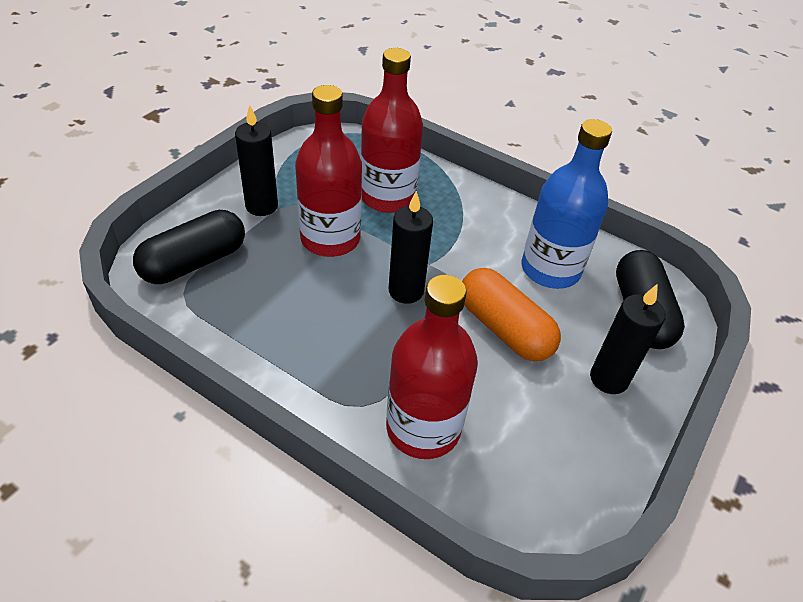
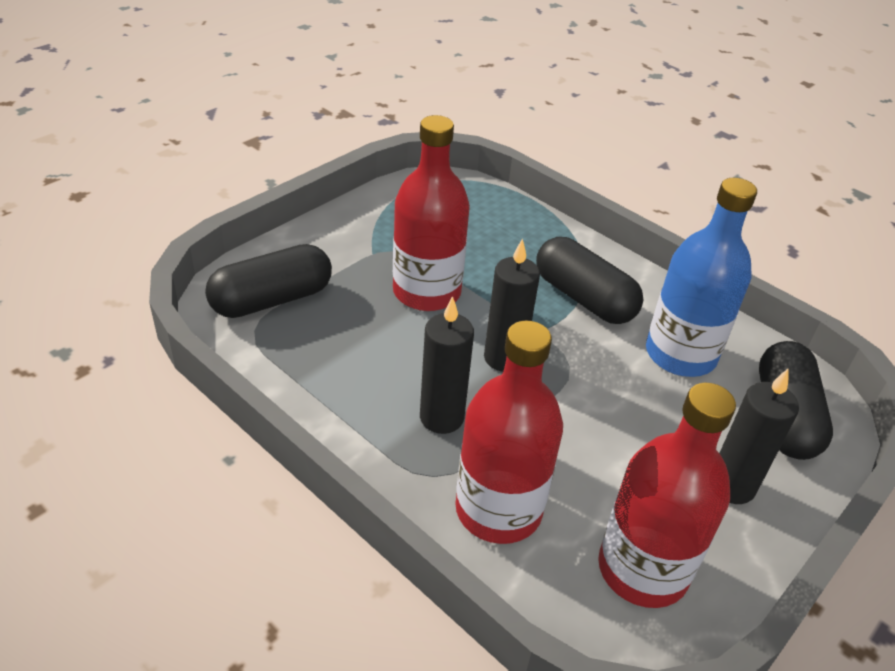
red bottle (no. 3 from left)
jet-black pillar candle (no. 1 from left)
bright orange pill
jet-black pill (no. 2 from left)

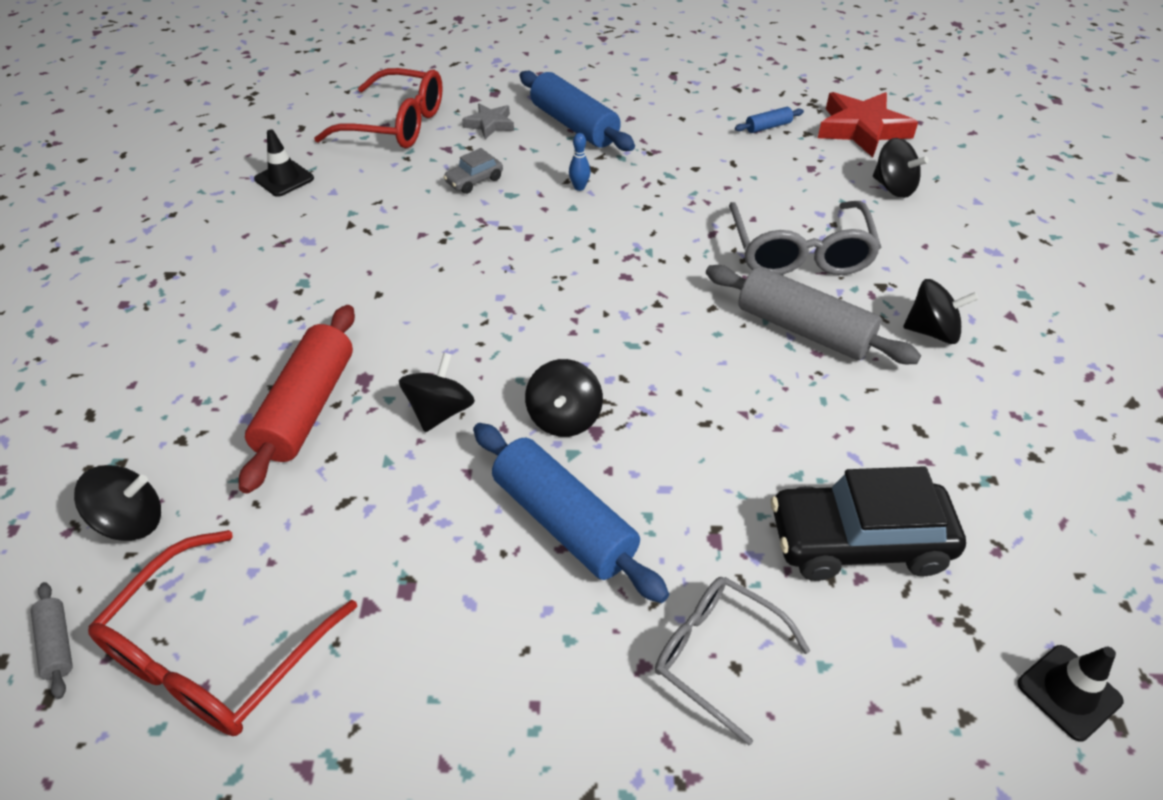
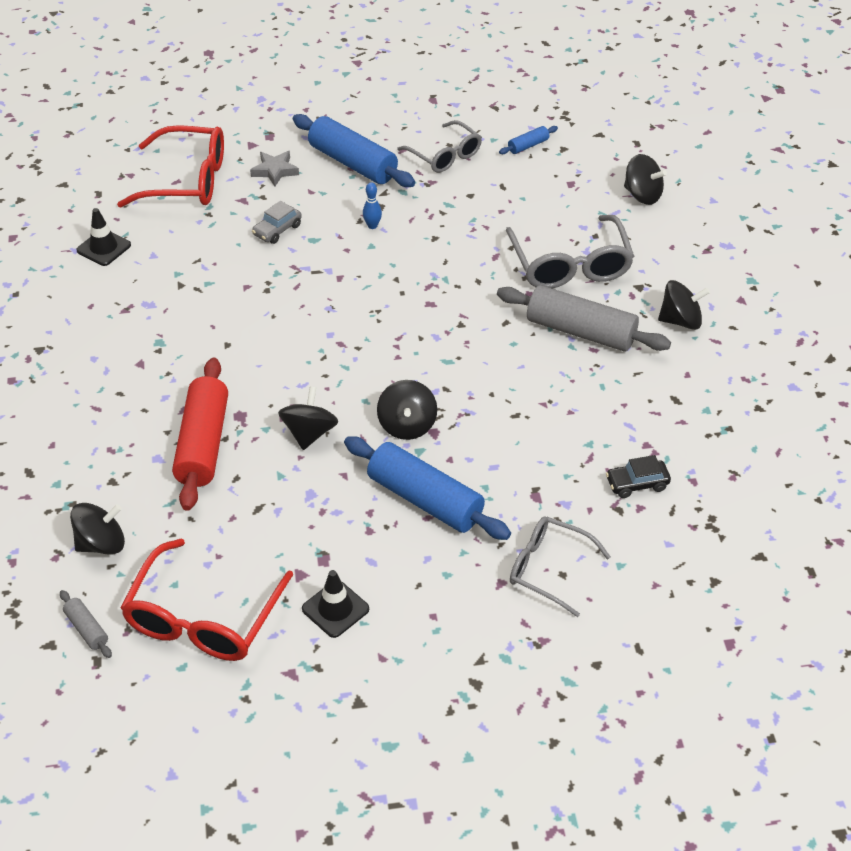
red five-pointed star
jet-black toy car
jet-black traffic cone (no. 2 from left)
grey spectacles (no. 1 from left)

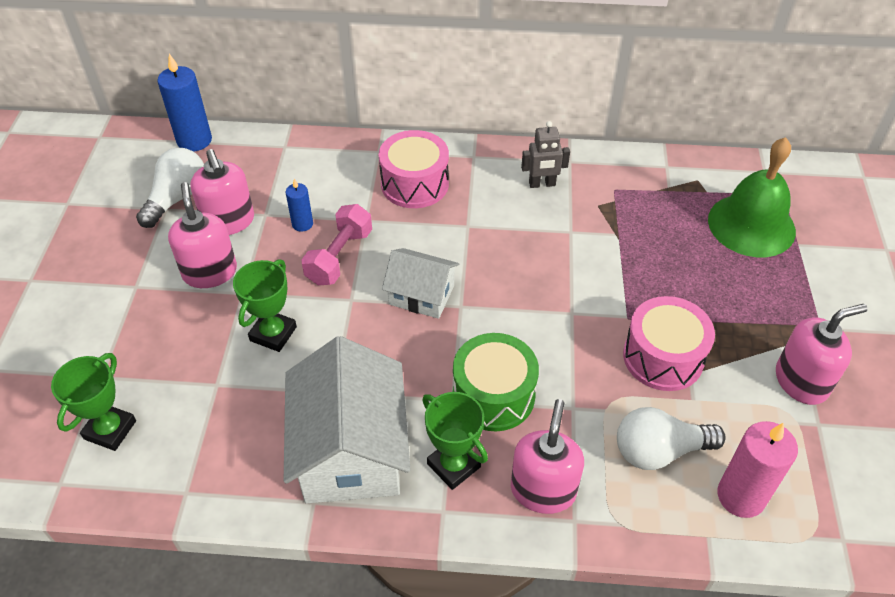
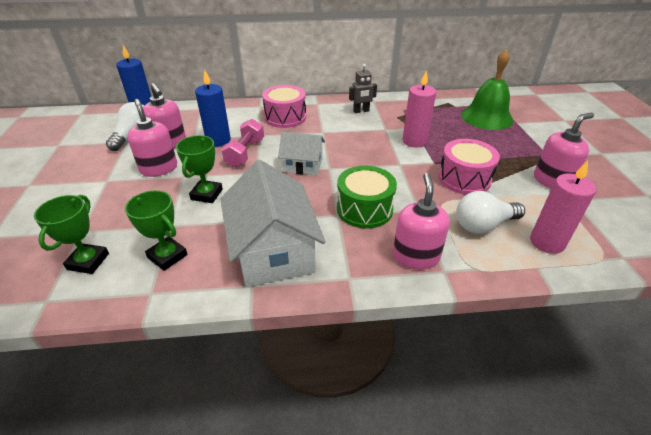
royal blue pillar candle (no. 2 from left)
leaf-green award cup (no. 2 from left)
rose-pink pillar candle (no. 1 from left)

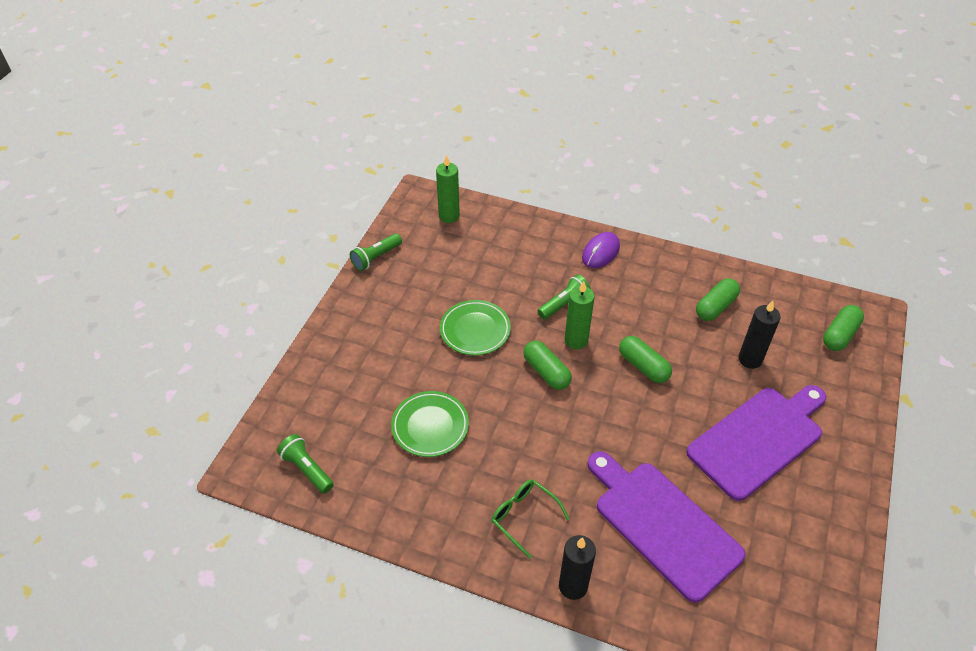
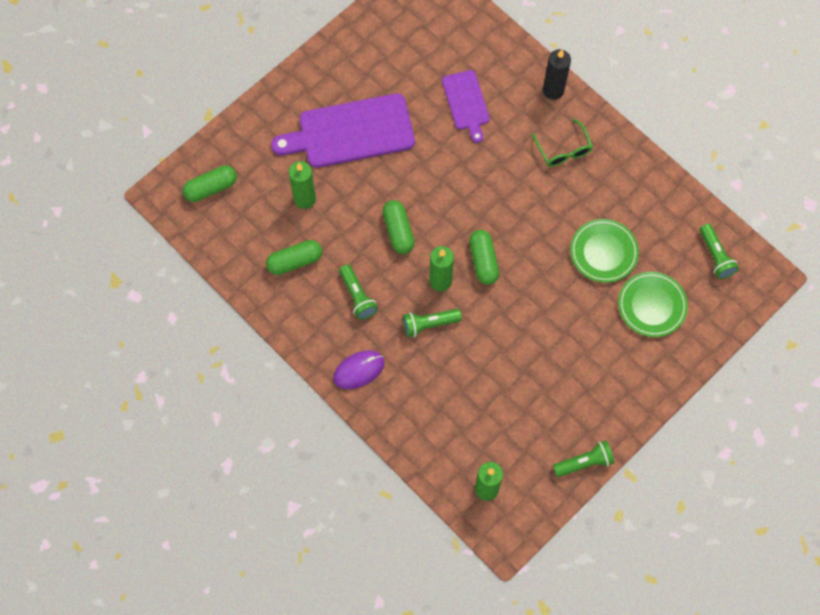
leaf-green plate (no. 2 from left)
leaf-green pillar candle (no. 1 from left)
purple cutting board (no. 2 from left)
leaf-green torch (no. 1 from left)

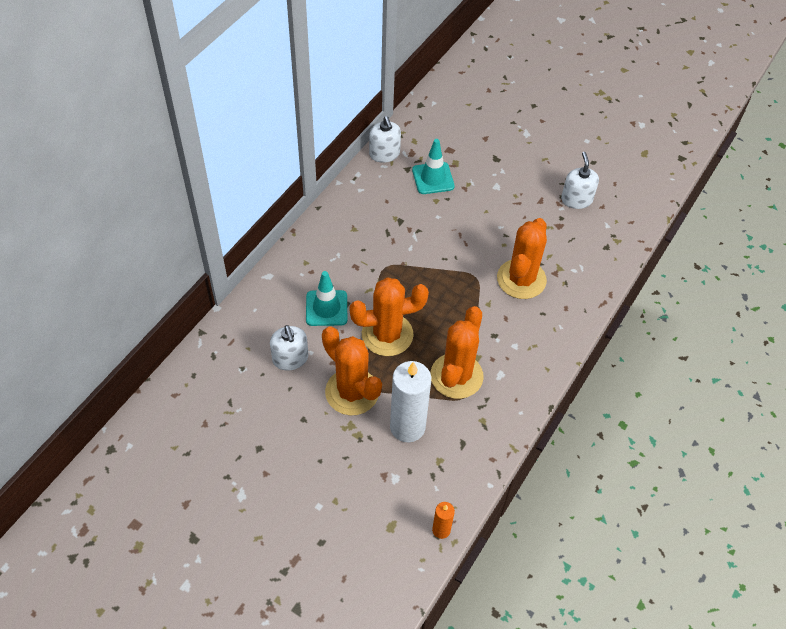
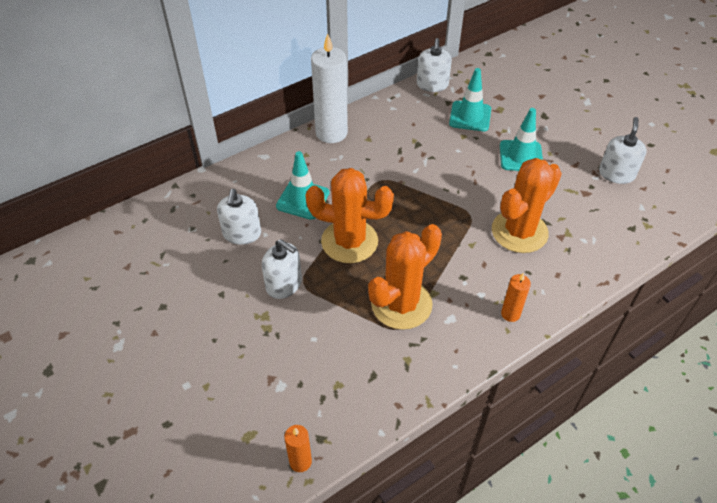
snow-white pump bottle (no. 2 from left)
snow-white pillar candle
aqua traffic cone (no. 3 from left)
bright orange pillar candle (no. 2 from left)

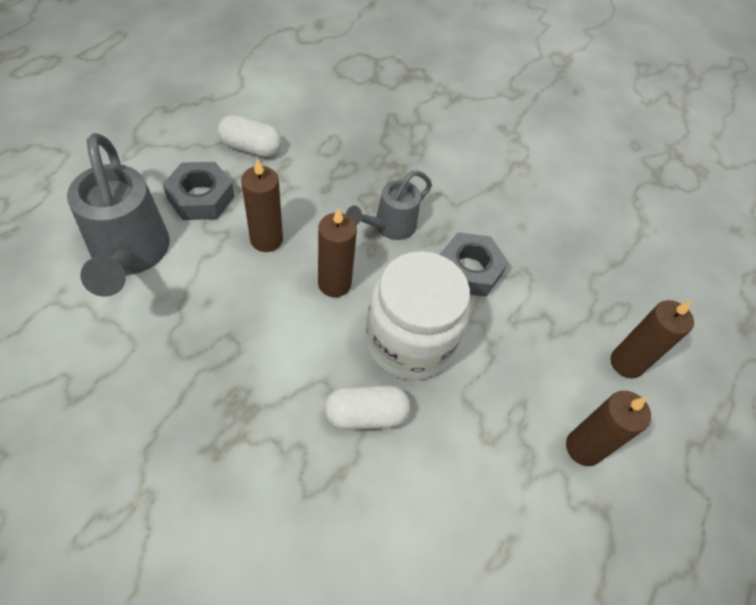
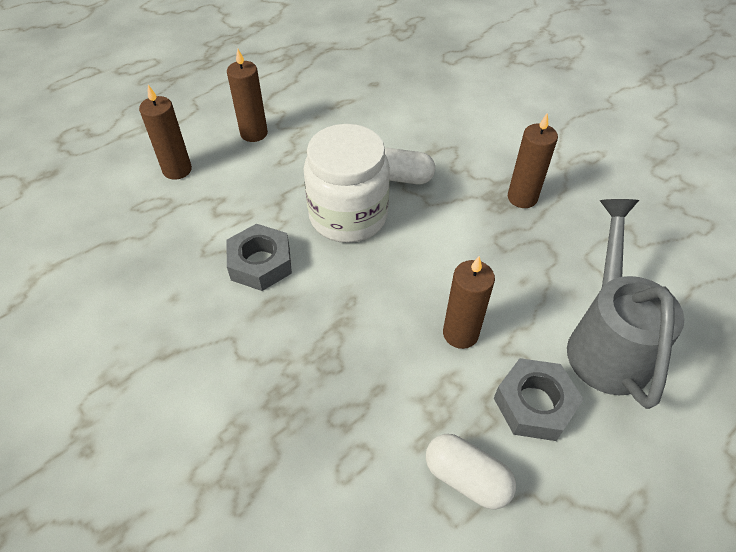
grey watering can (no. 2 from left in the first image)
russet pillar candle (no. 4 from left)

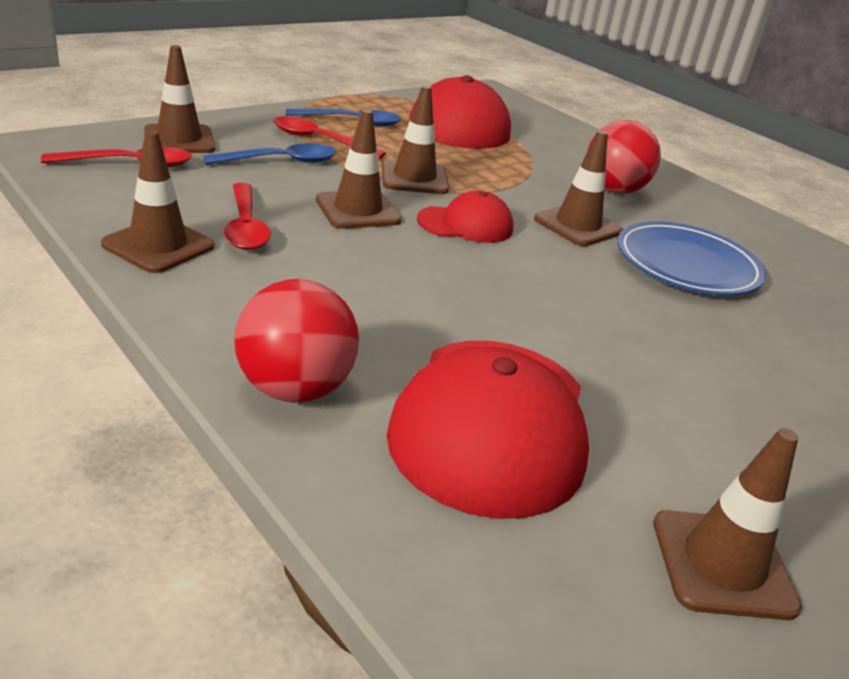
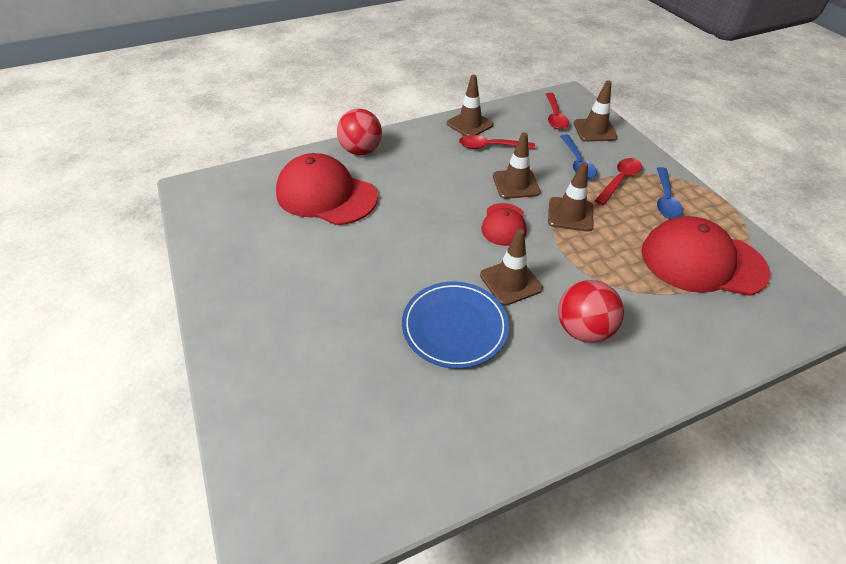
russet traffic cone (no. 6 from left in the first image)

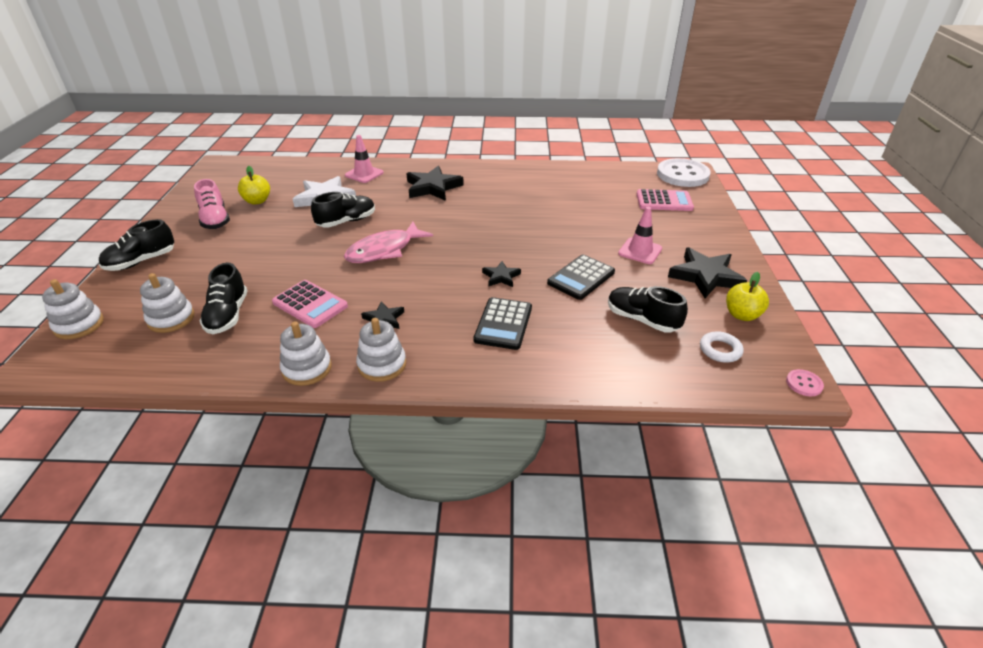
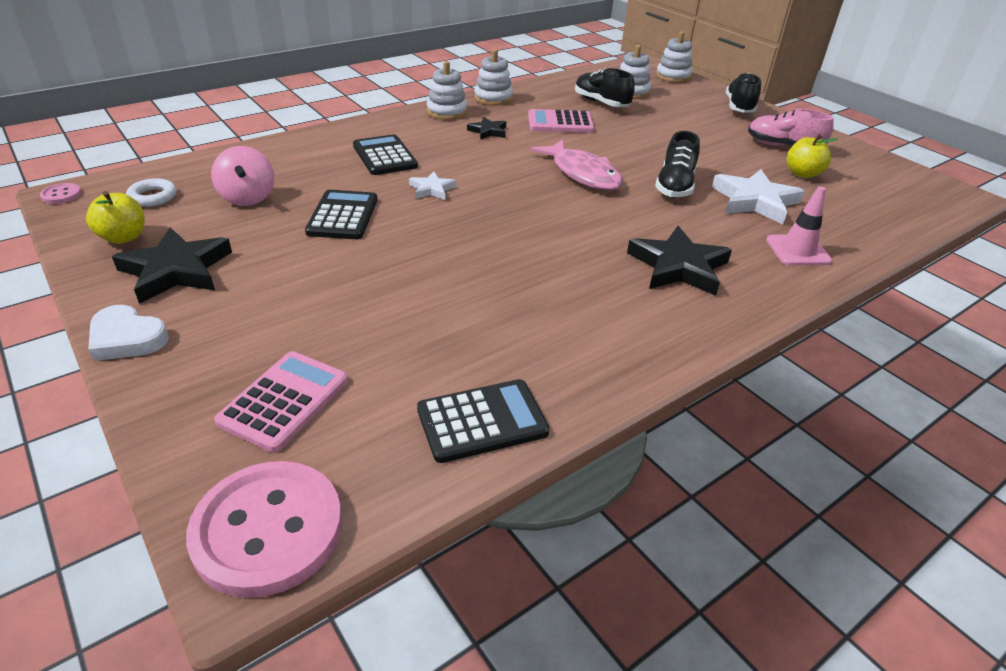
rose-pink sewing button (no. 2 from left)
rose-pink pocket calculator (no. 1 from left)
rose-pink traffic cone (no. 2 from left in the first image)
rose-pink toy fish
snow-white five-pointed star (no. 1 from left)
rose-pink spinning top
snow-white love heart
jet-black pocket calculator (no. 3 from left)

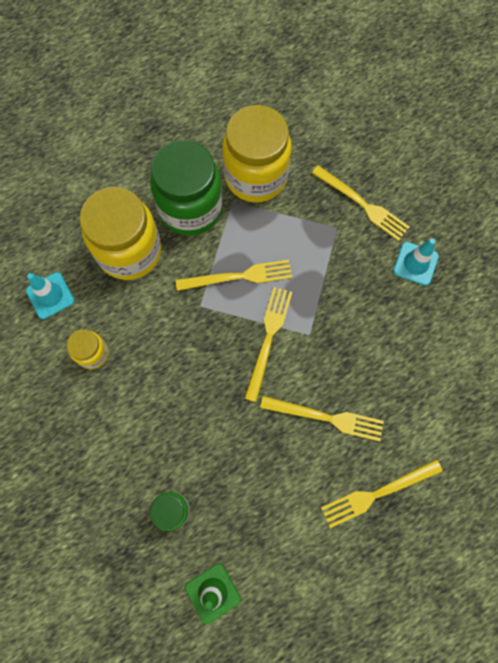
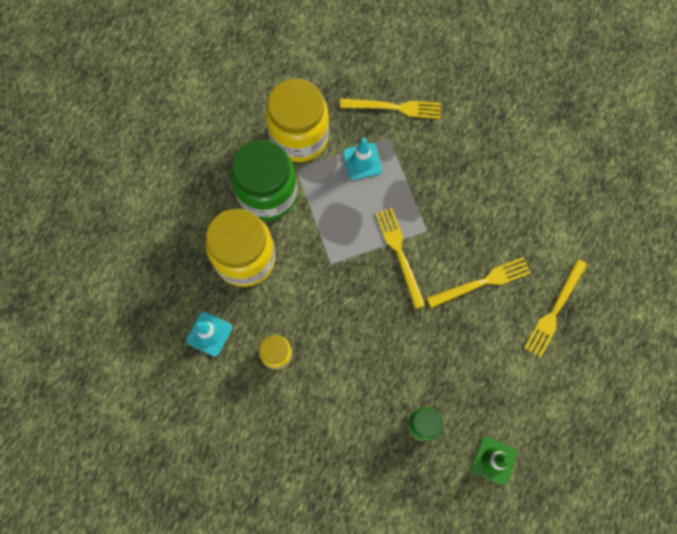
aqua traffic cone (no. 2 from left)
bright yellow fork (no. 1 from left in the first image)

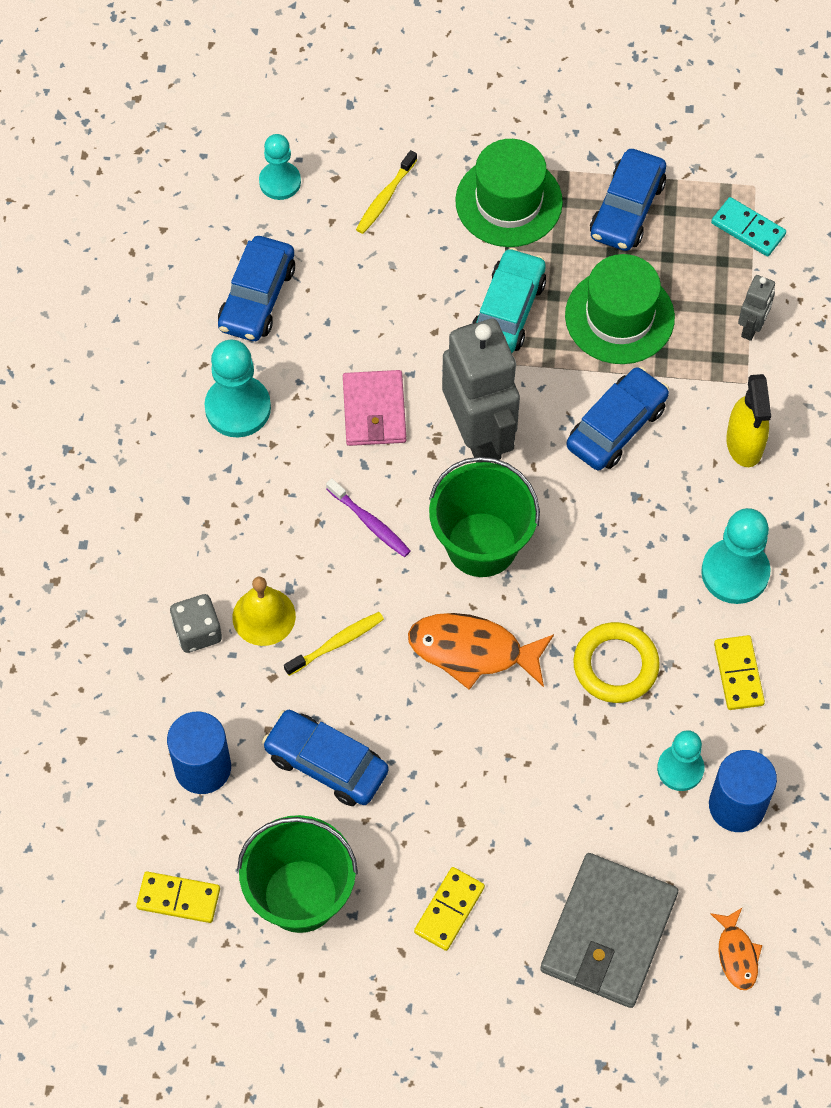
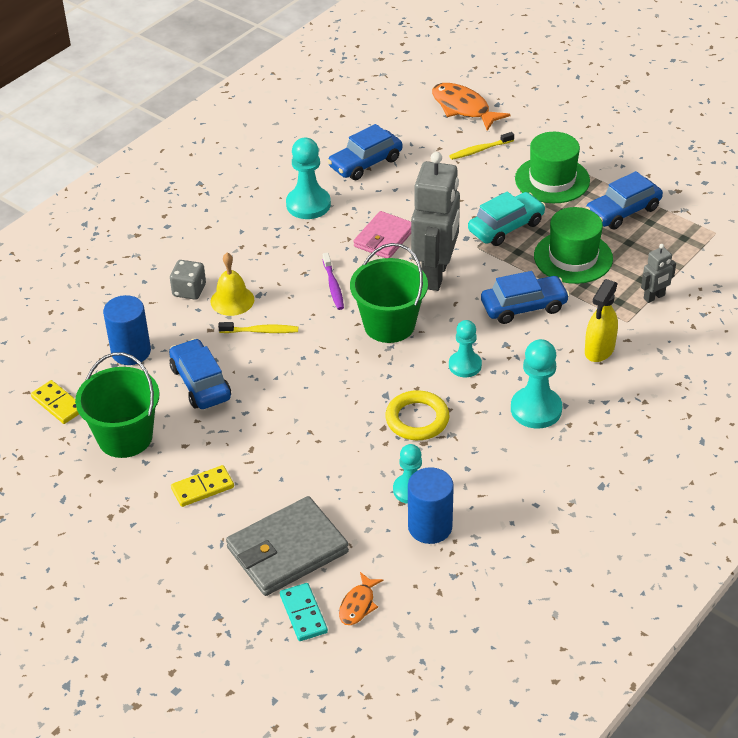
aqua chess pawn (no. 3 from left)
aqua domino tile
bright orange toy fish (no. 2 from left)
bright yellow domino tile (no. 3 from left in the first image)

